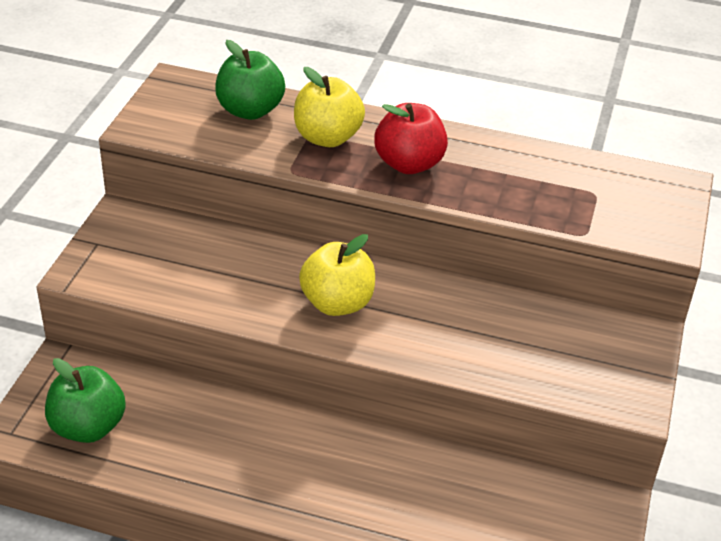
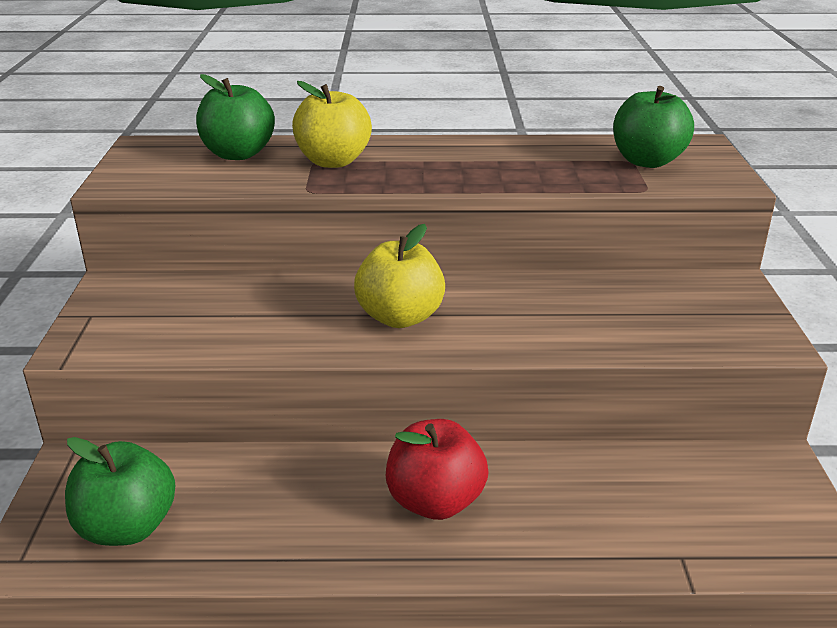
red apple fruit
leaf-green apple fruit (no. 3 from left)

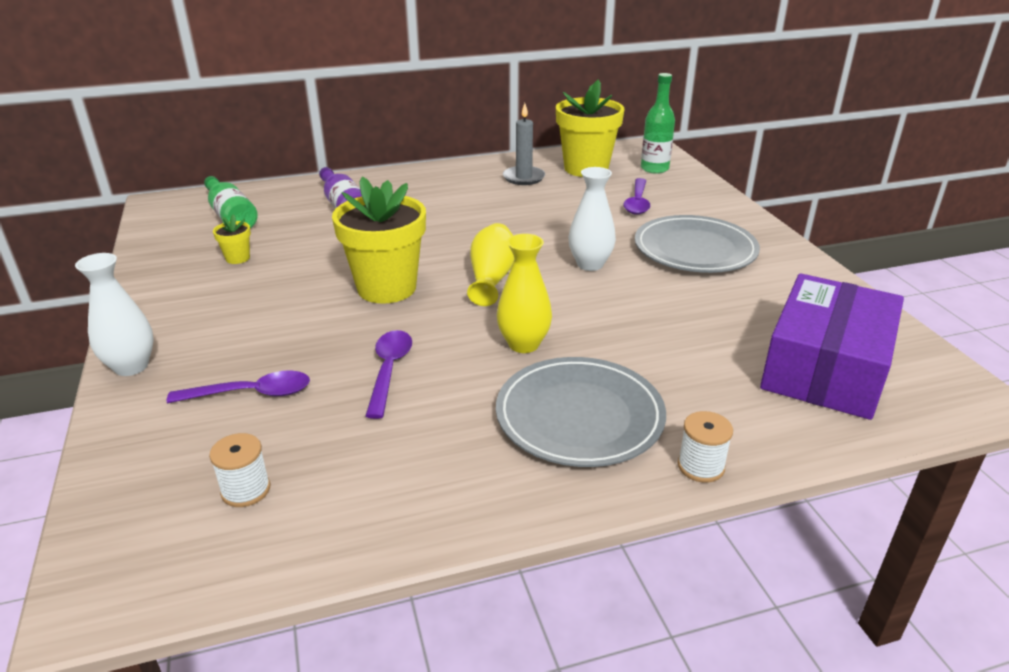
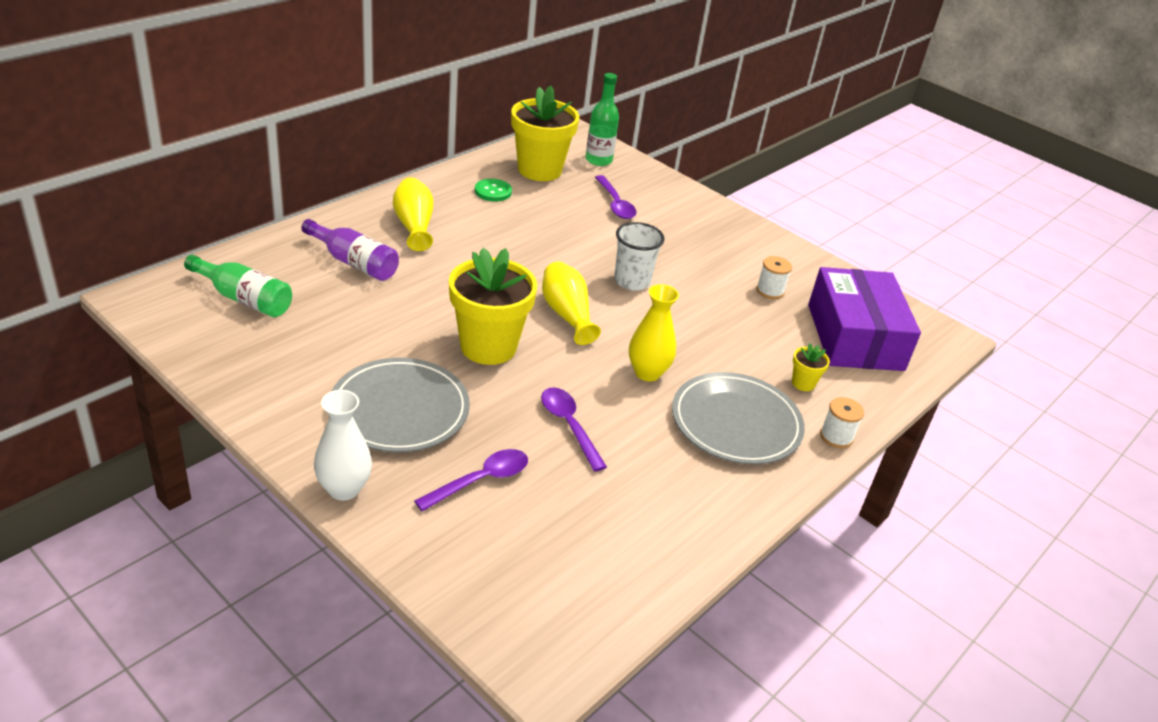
leaf-green sewing button
snow-white tumbler
bright yellow plant pot (no. 3 from left)
grey plate (no. 1 from left)
snow-white reel of thread (no. 1 from left)
bright yellow flower vase (no. 1 from left)

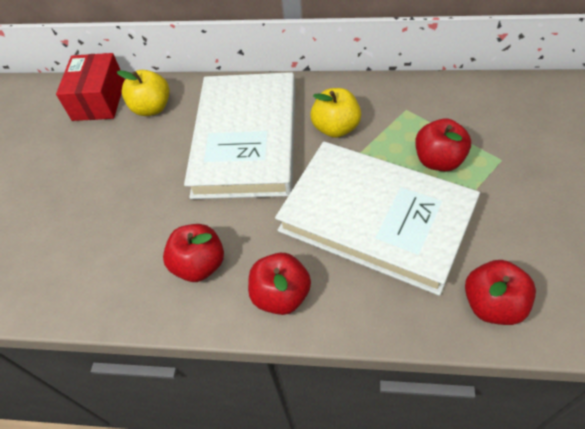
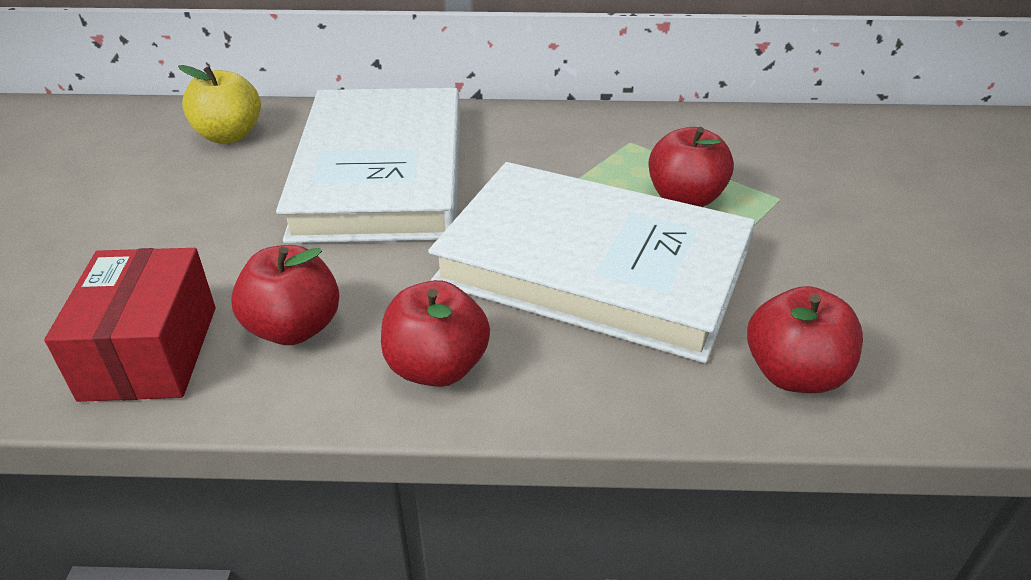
red box
bright yellow apple fruit (no. 2 from left in the first image)

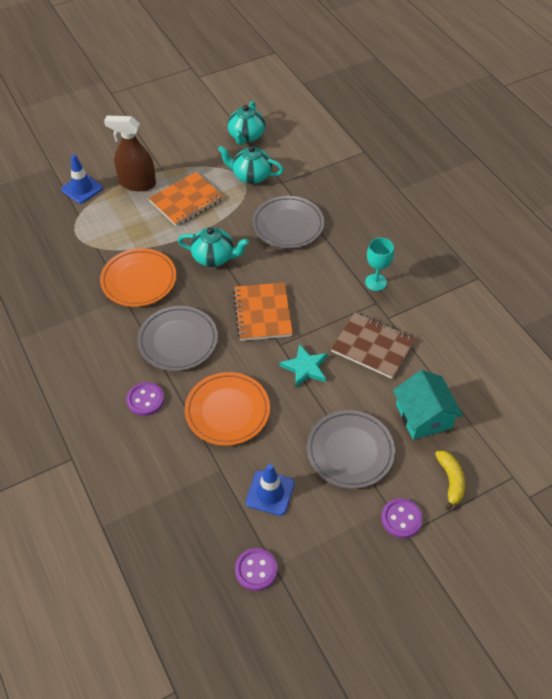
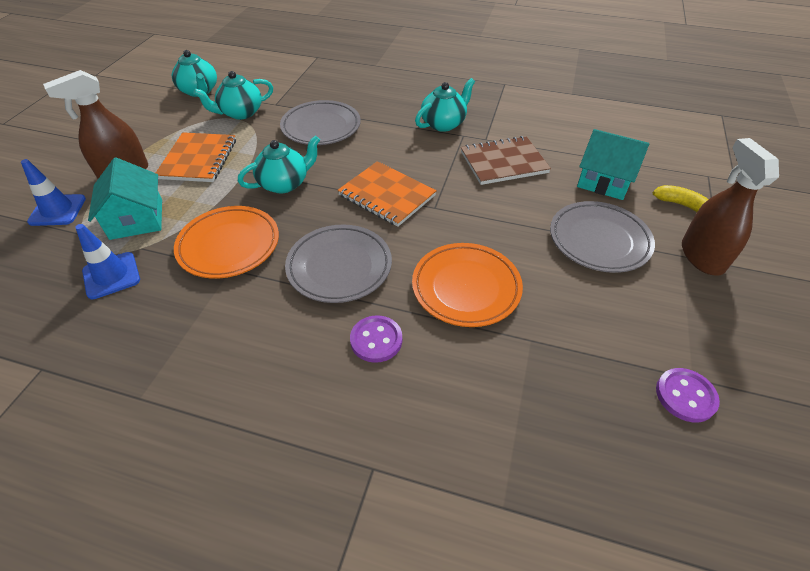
aqua china teapot (no. 4 from left)
aqua five-pointed star
royal blue traffic cone (no. 2 from left)
russet spray cleaner (no. 2 from left)
aqua toy house (no. 1 from left)

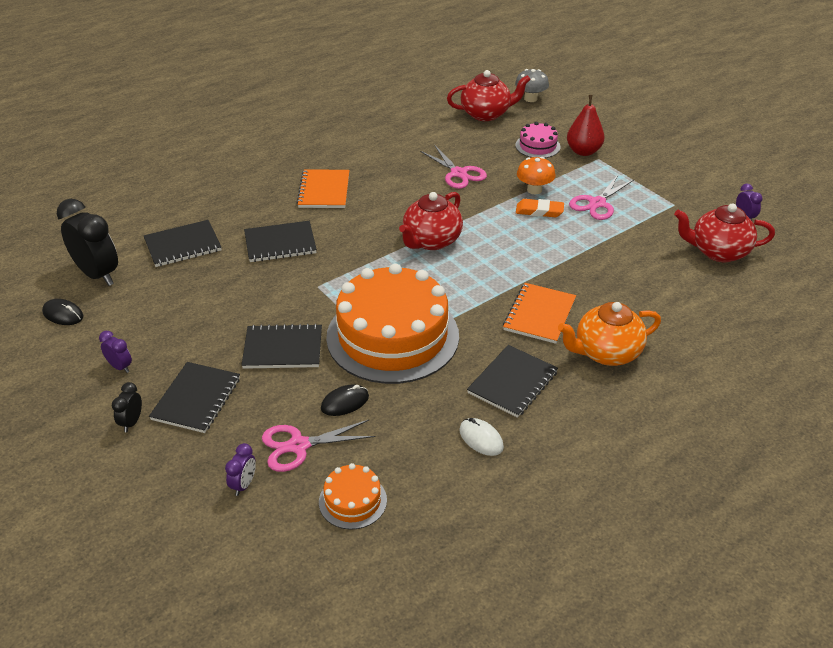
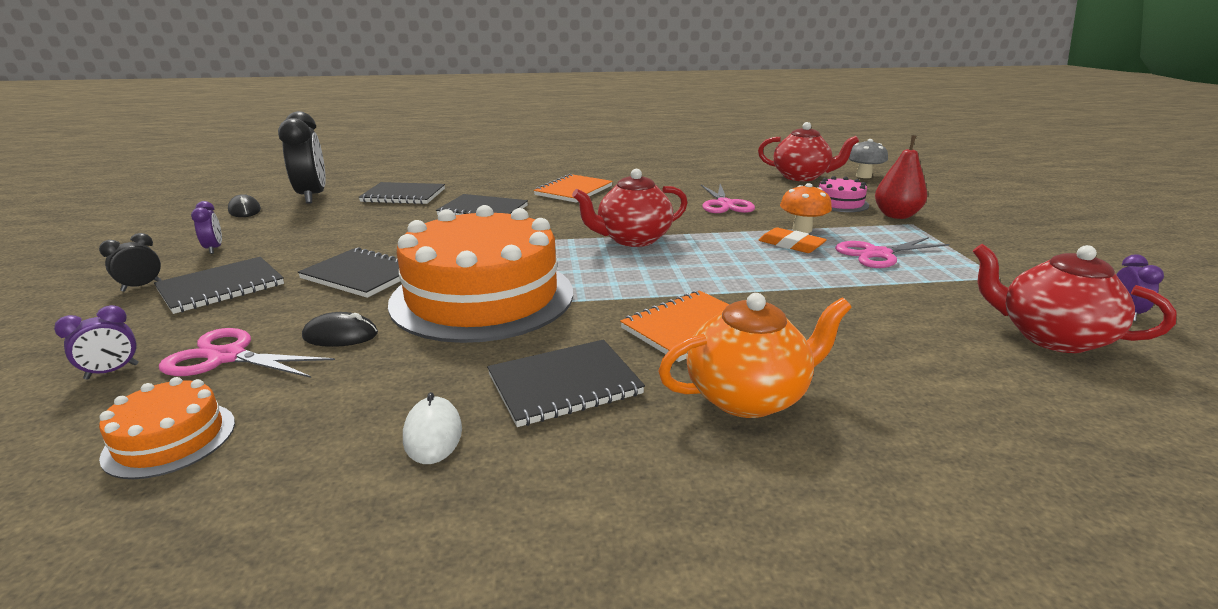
bright orange china teapot

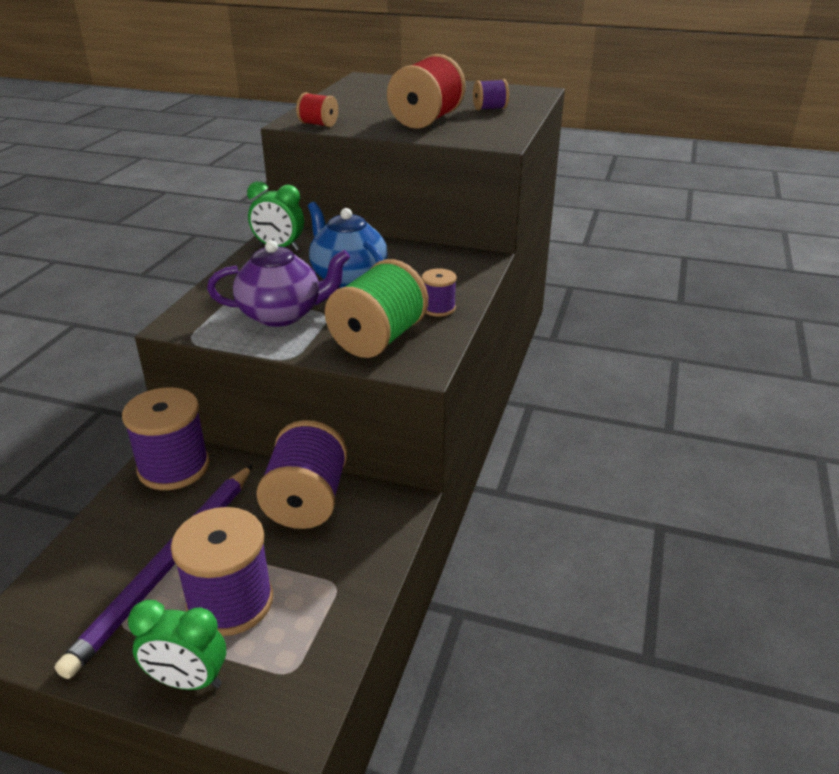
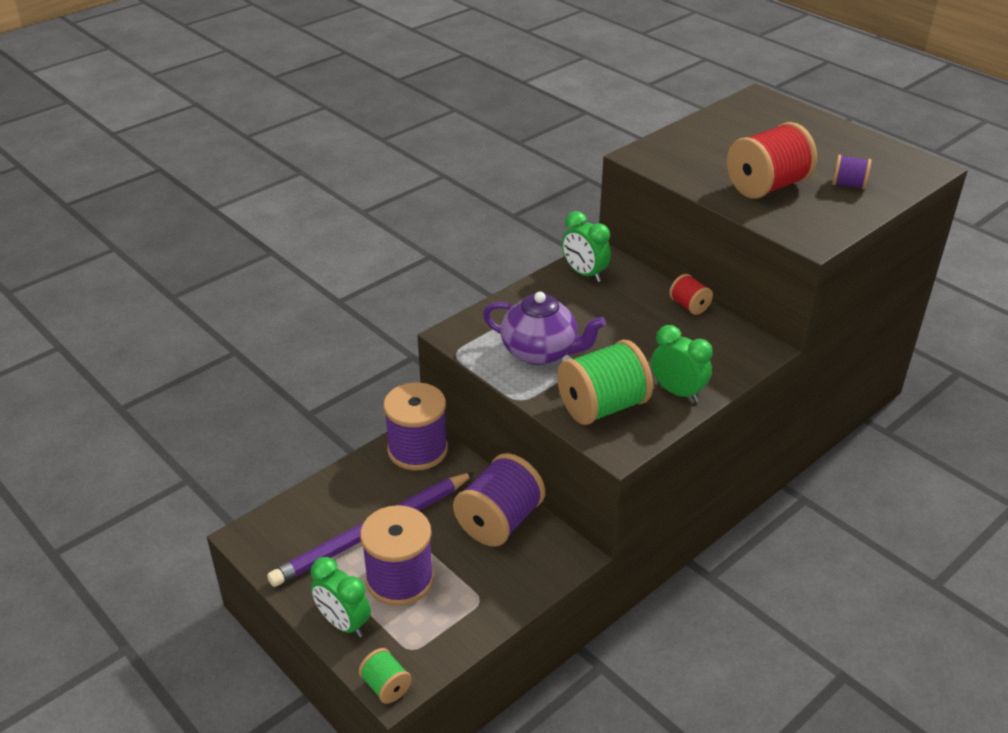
red reel of thread (no. 1 from left)
royal blue china teapot
leaf-green bedside clock (no. 3 from left)
leaf-green reel of thread (no. 1 from left)

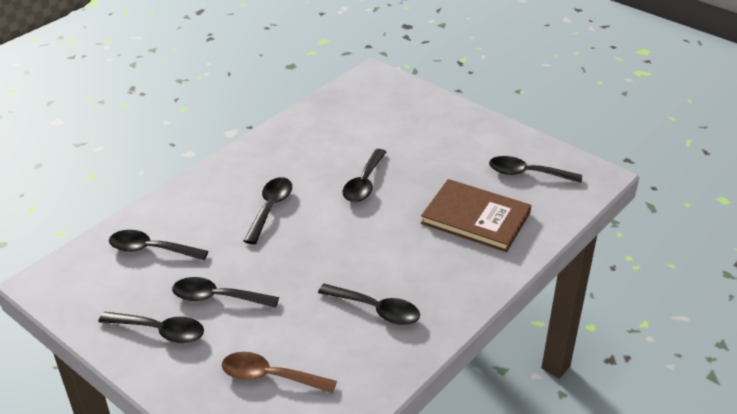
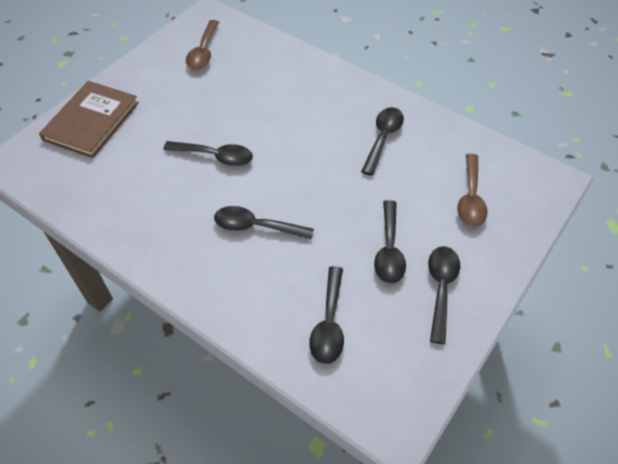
russet tablespoon (no. 1 from left)
russet hardcover

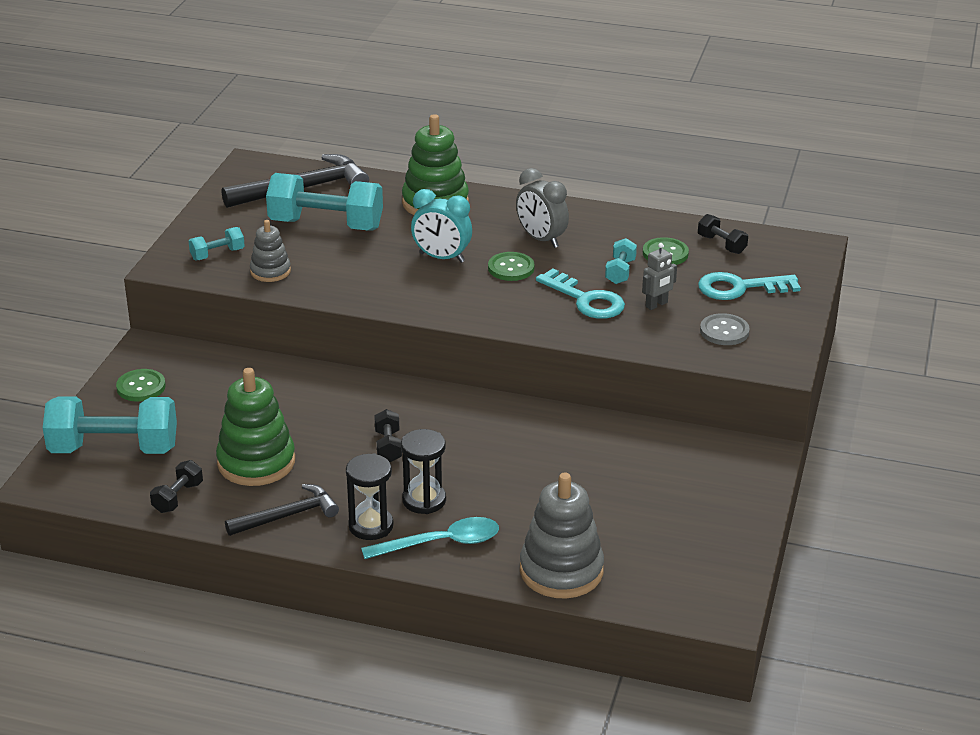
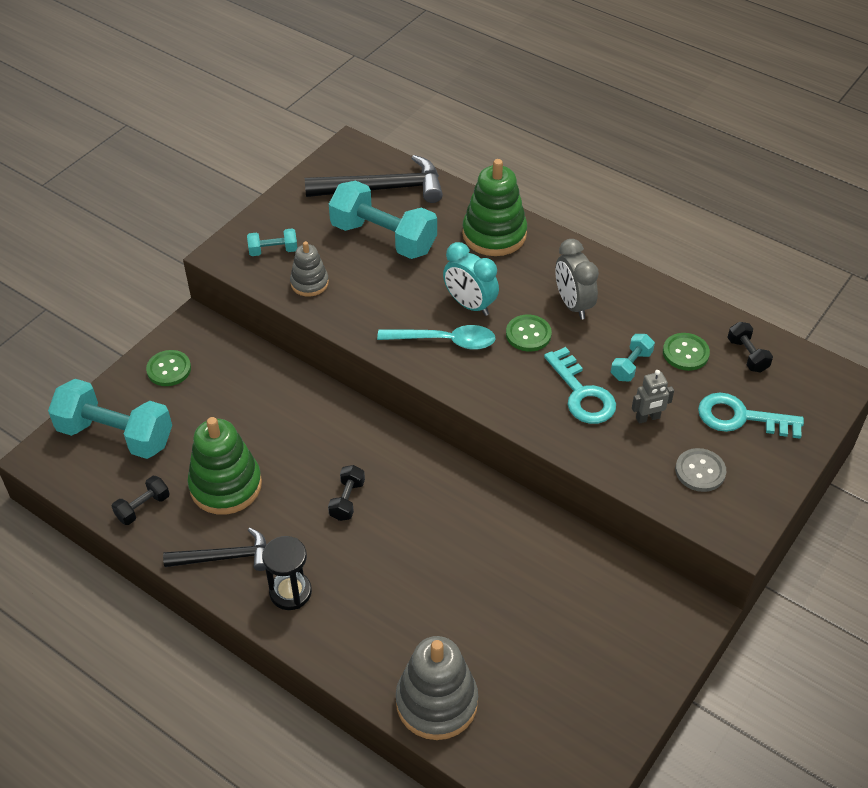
jet-black sandglass (no. 2 from left in the first image)
aqua tablespoon

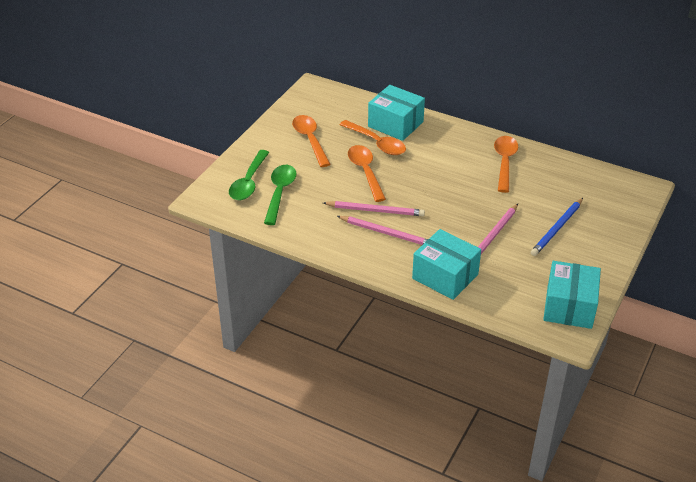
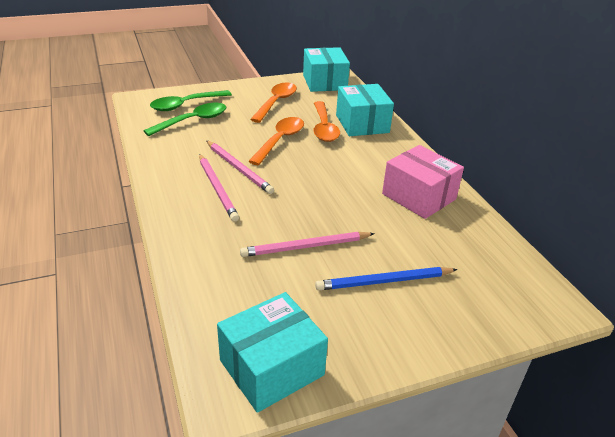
rose-pink box
aqua box (no. 2 from left)

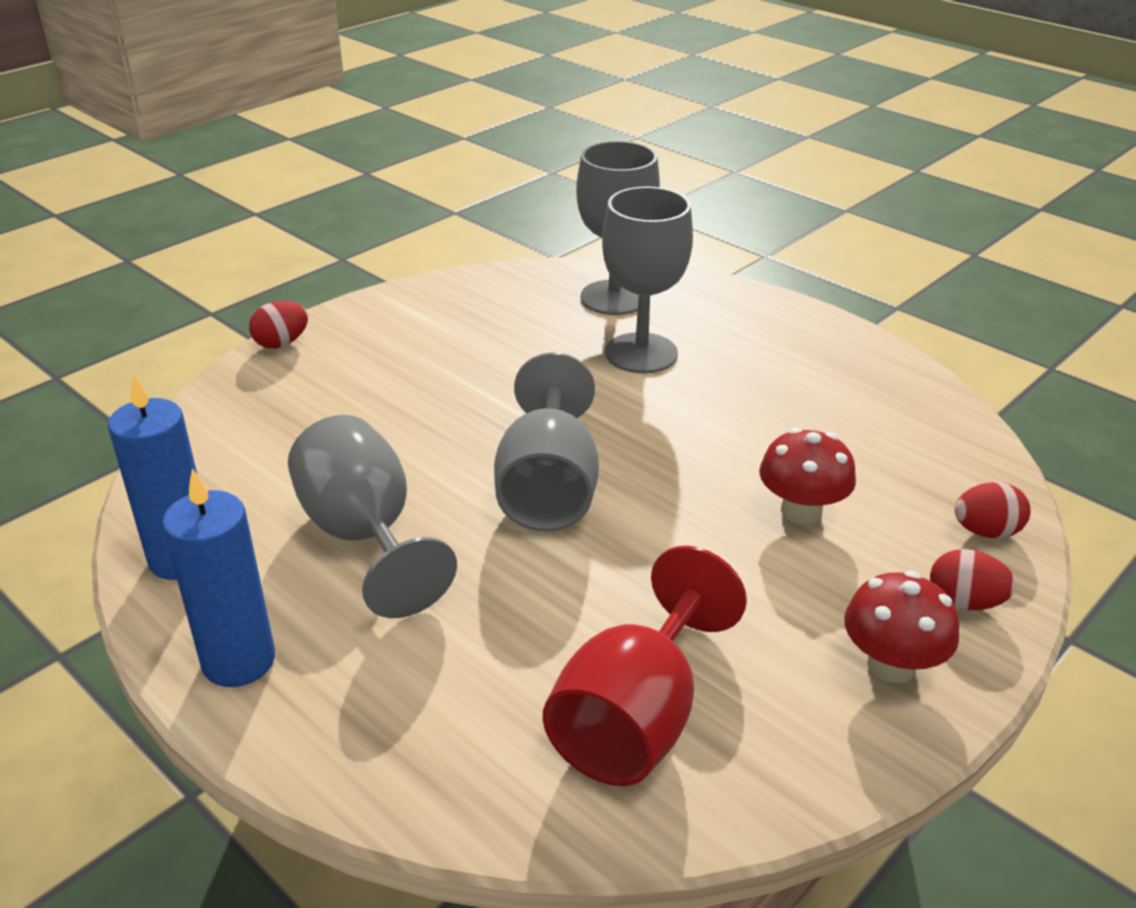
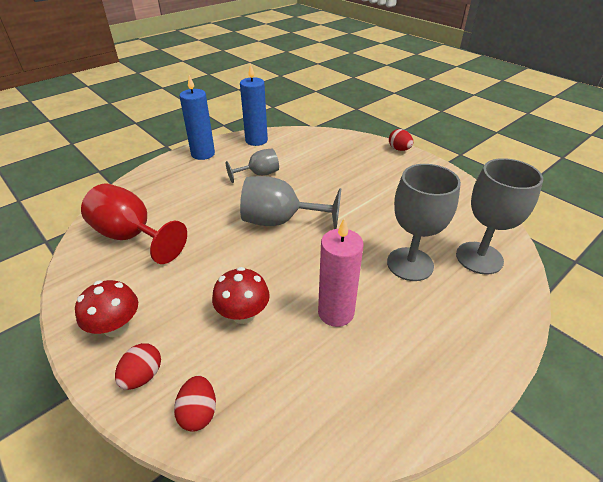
grey chalice (no. 1 from left)
rose-pink pillar candle

